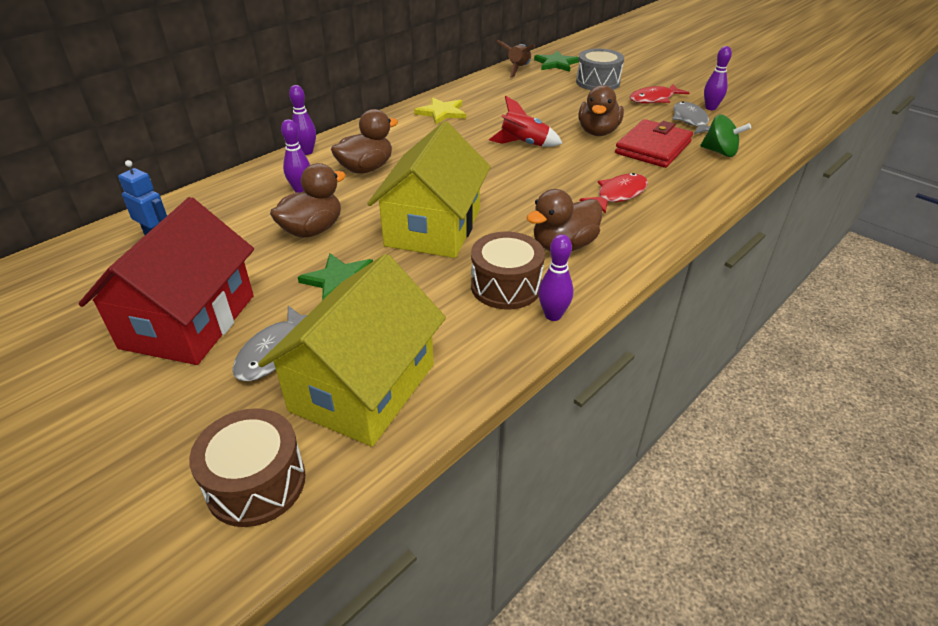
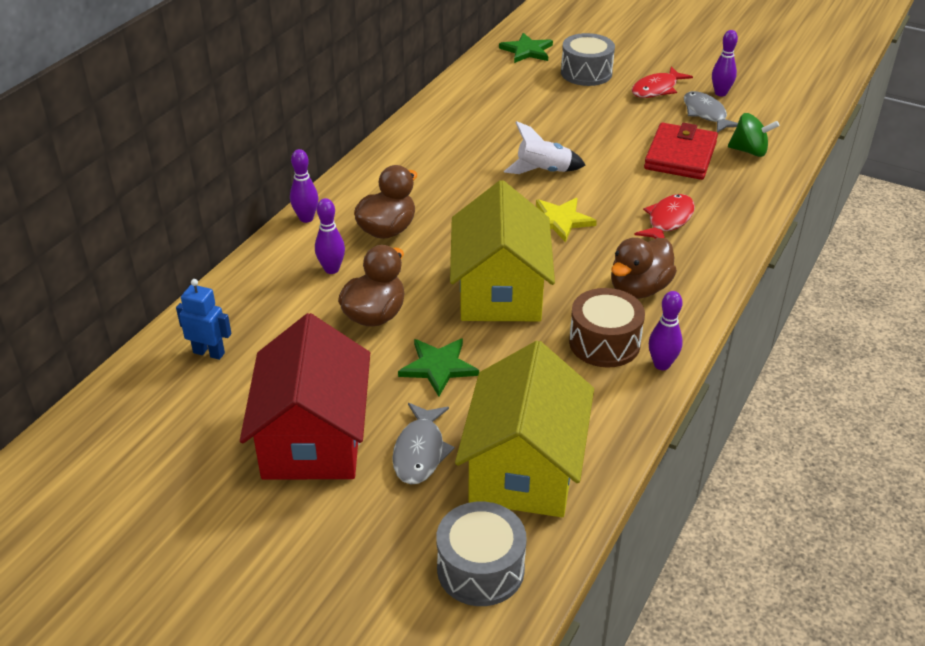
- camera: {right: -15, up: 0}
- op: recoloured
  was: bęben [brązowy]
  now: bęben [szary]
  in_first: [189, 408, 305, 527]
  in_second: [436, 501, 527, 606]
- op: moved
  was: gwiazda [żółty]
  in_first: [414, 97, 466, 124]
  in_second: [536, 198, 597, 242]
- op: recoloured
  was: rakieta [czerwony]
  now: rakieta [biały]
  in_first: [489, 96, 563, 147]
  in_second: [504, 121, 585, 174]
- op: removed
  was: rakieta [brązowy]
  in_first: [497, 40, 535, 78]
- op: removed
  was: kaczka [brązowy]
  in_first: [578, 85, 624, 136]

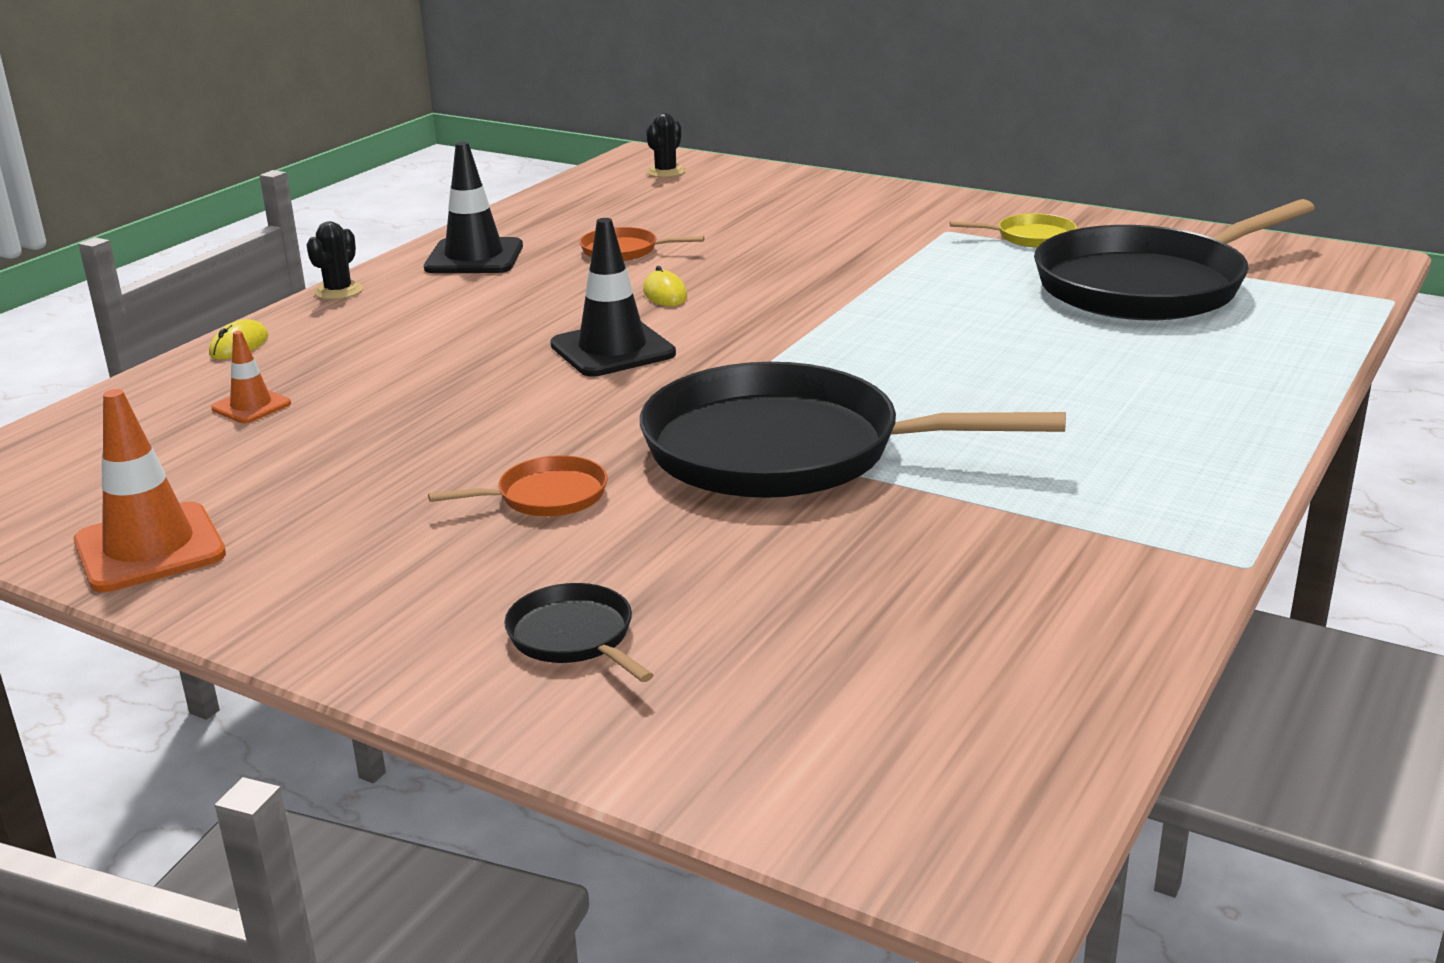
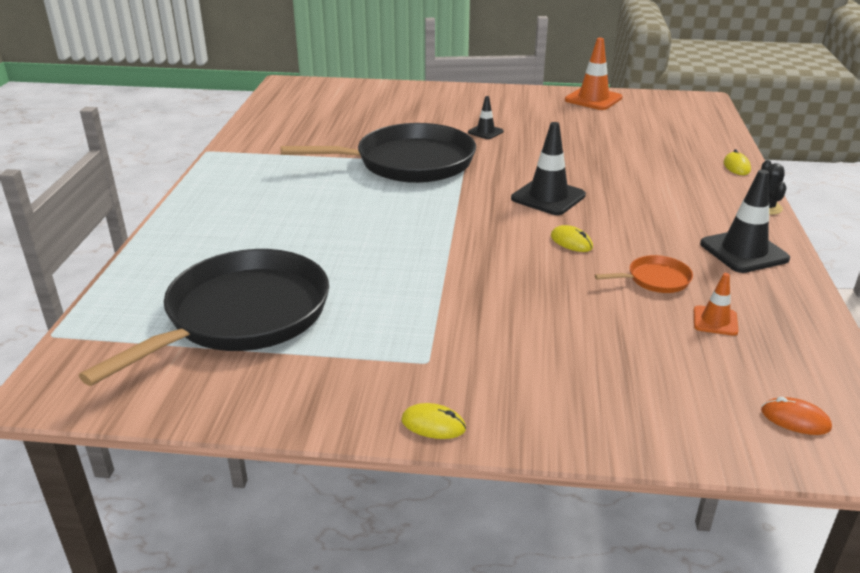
- camera: {right: 155, up: 5}
- op: moved
  was: pachołek [pomarańczowy]
  in_first: [211, 331, 291, 423]
  in_second: [694, 273, 739, 336]
- op: replaced
  was: patelnia [pomarańczowy]
  now: pachołek [czarny]
  in_first: [428, 455, 607, 517]
  in_second: [468, 96, 504, 139]
- op: removed
  was: patelnia [czarny]
  in_first: [504, 583, 653, 682]
- op: replaced
  was: kaktus [czarny]
  now: myszka [pomarańczowy]
  in_first: [646, 113, 685, 178]
  in_second: [761, 397, 832, 435]
- op: removed
  was: patelnia [żółty]
  in_first: [950, 213, 1077, 248]
- op: added
  now: myszka [żółty]
  in_second: [401, 403, 466, 439]

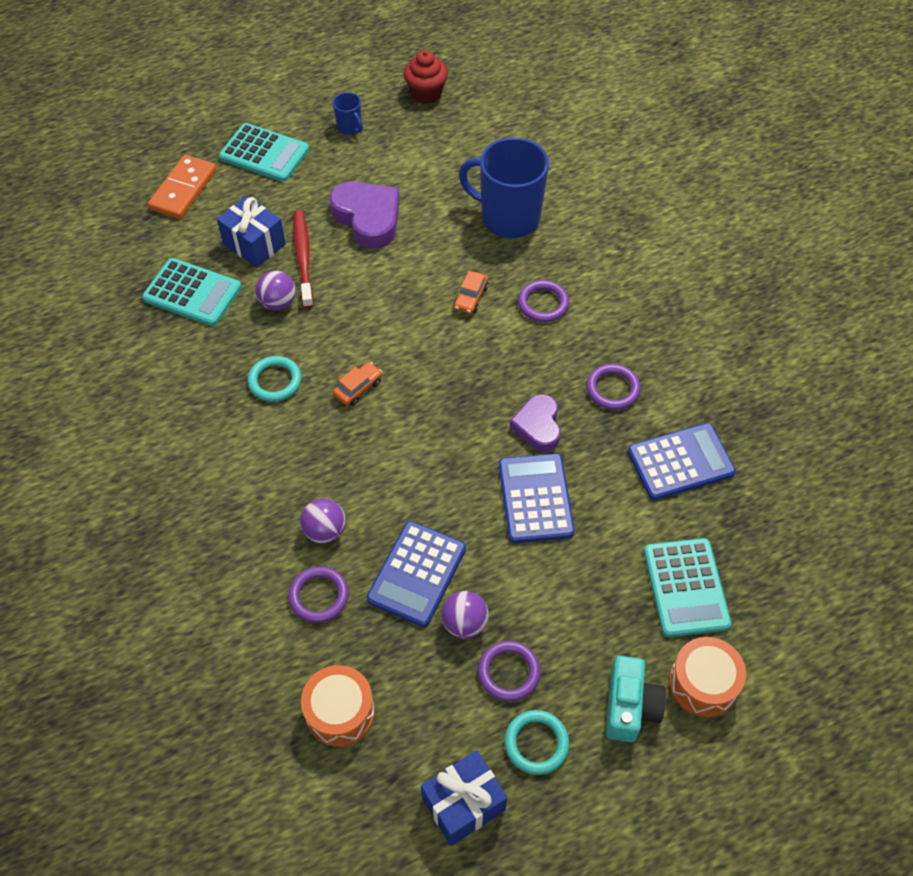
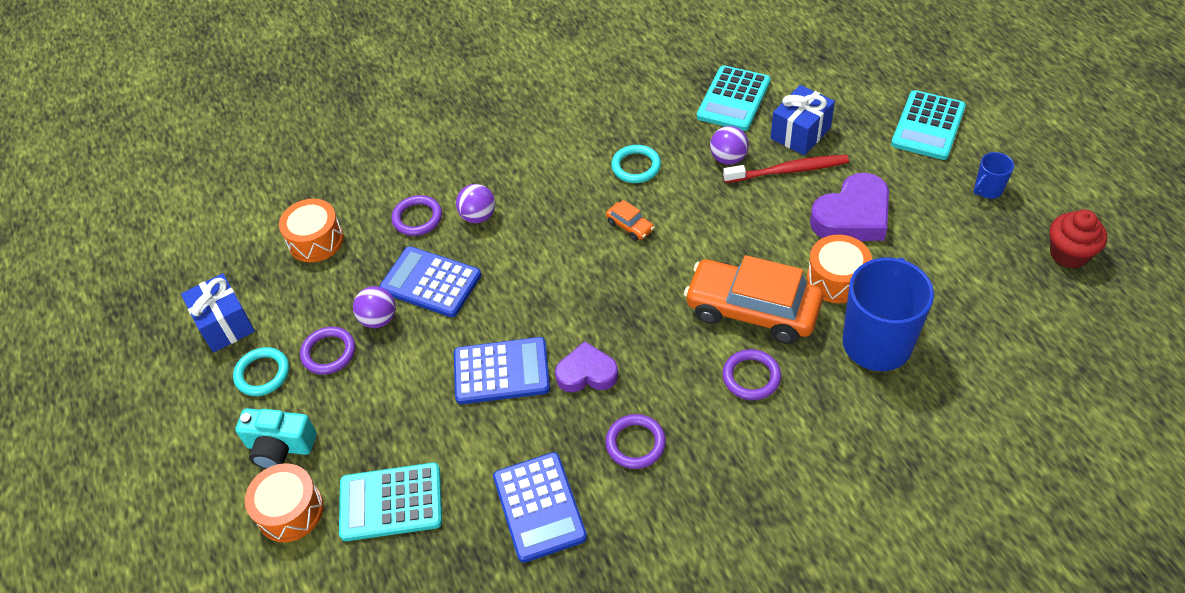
- camera: {right: 95, up: -5}
- op: removed
  was: kostka domina [pomarańczowy]
  in_first: [148, 155, 217, 219]
- op: resized
  was: samochód [pomarańczowy]
  in_first: [454, 271, 489, 314]
  in_second: [684, 255, 823, 344]
  ratio: 2.41
- op: added
  now: bęben [pomarańczowy]
  in_second: [807, 235, 872, 303]

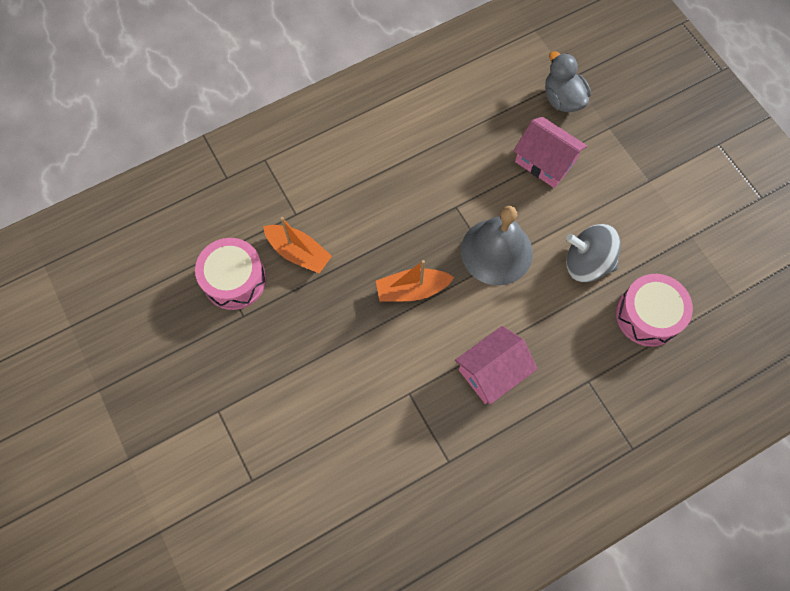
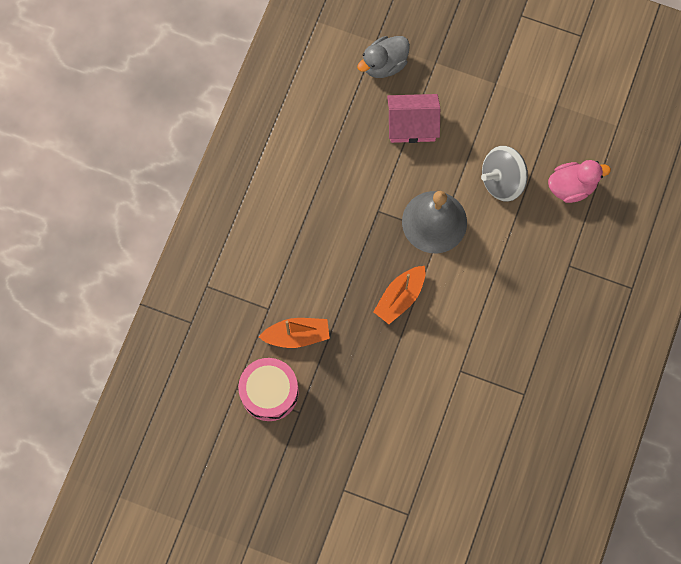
- camera: {right: -40, up: 5}
- op: removed
  was: domek [różowy]
  in_first: [455, 326, 537, 405]
- op: turned
  was: kaczka [szary]
  in_first: [545, 51, 591, 112]
  in_second: [357, 36, 410, 78]
  clockwise: -60
- op: replaced
  was: bęben [różowy]
  now: kaczka [różowy]
  in_first: [616, 274, 693, 347]
  in_second: [548, 160, 611, 203]

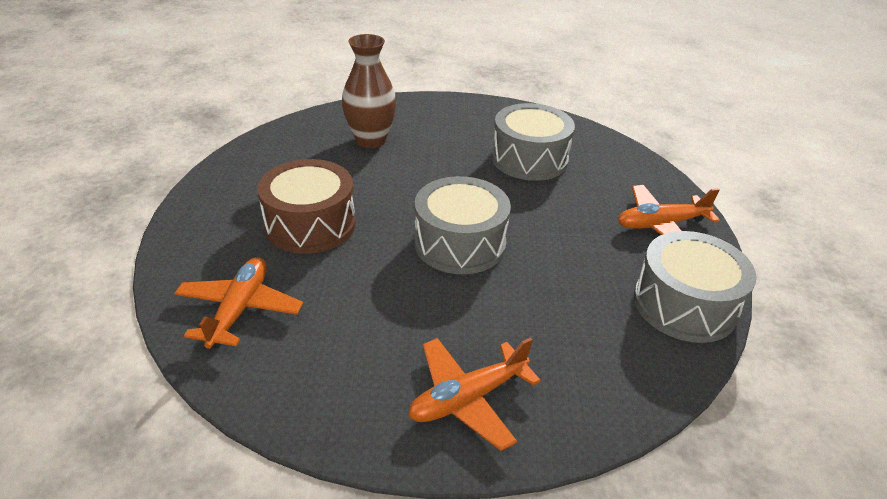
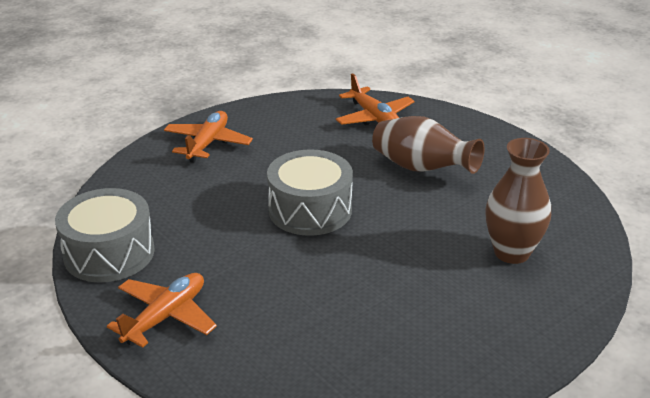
- camera: {right: 140, up: -5}
- op: replaced
  was: bęben [brązowy]
  now: wazon [brązowy]
  in_first: [257, 159, 356, 254]
  in_second: [372, 116, 484, 174]
- op: removed
  was: bęben [szary]
  in_first: [491, 103, 575, 181]

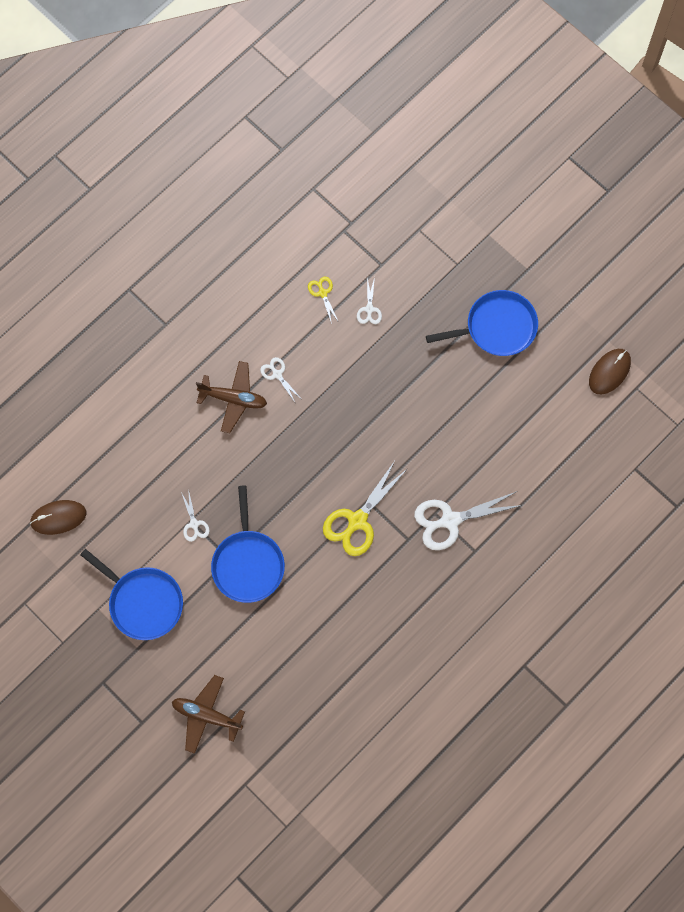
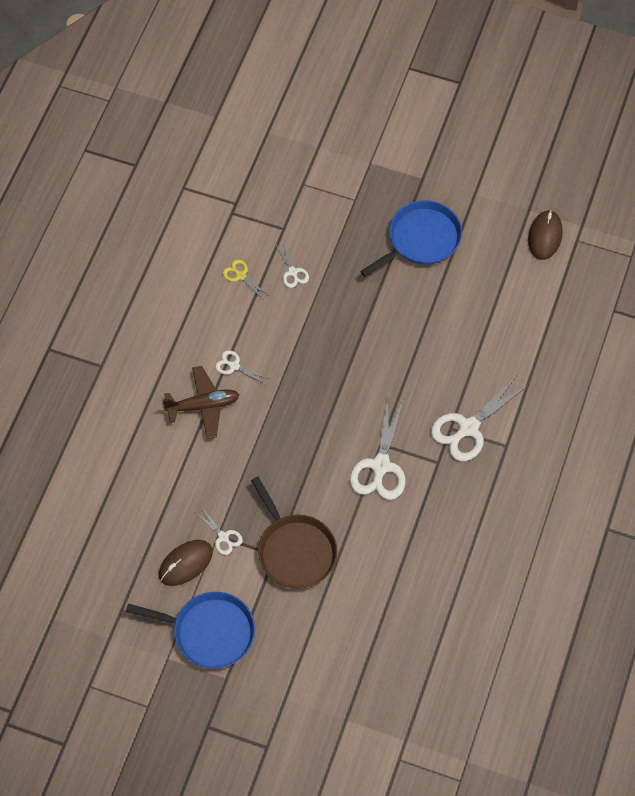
- camera: {right: -25, up: -10}
- op: moved
  was: myszka [brązowy]
  in_first: [30, 500, 86, 535]
  in_second: [159, 540, 213, 586]
- op: removed
  was: samolot [brązowy]
  in_first: [172, 675, 245, 754]
- op: recoloured
  was: patelnia [niebieski]
  now: patelnia [brązowy]
  in_first: [211, 486, 285, 603]
  in_second: [251, 477, 338, 589]
- op: recoloured
  was: nożyczki [żółty]
  now: nożyczki [biały]
  in_first: [323, 461, 408, 556]
  in_second: [350, 397, 405, 500]

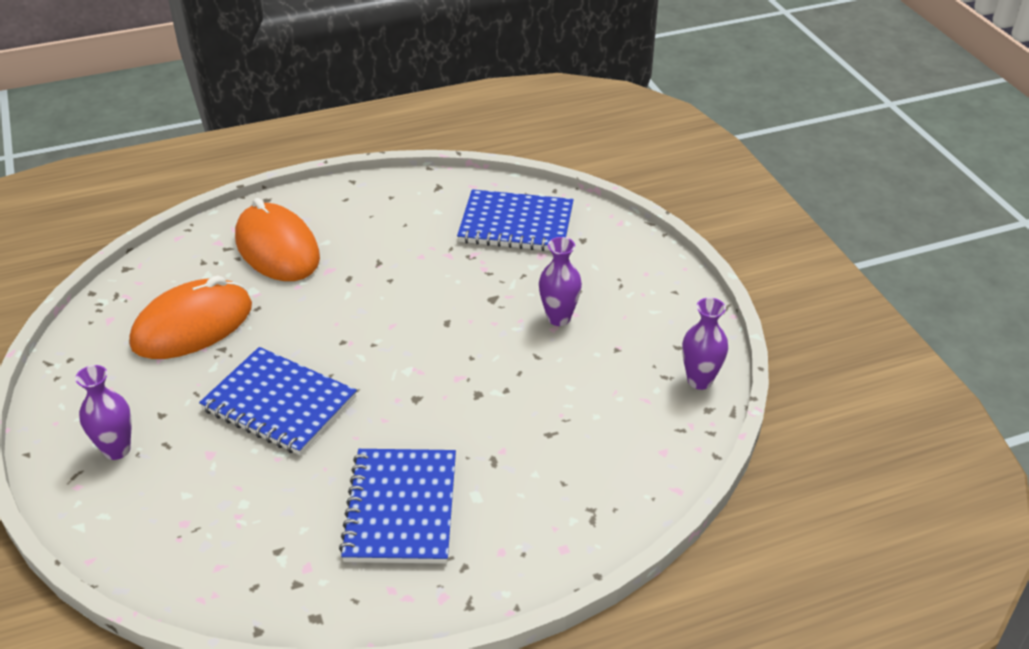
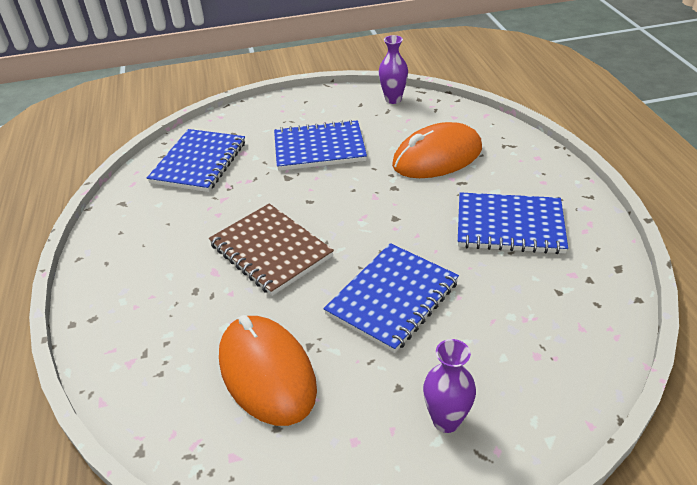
- camera: {right: -80, up: 0}
- op: moved
  was: myszka [pomarańczowy]
  in_first: [235, 198, 320, 281]
  in_second: [392, 122, 482, 178]
- op: replaced
  was: wazon [fioletowy]
  now: zeszyt [niebieski]
  in_first: [539, 237, 582, 326]
  in_second: [274, 119, 367, 171]
- op: added
  now: zeszyt [brązowy]
  in_second: [209, 204, 334, 296]

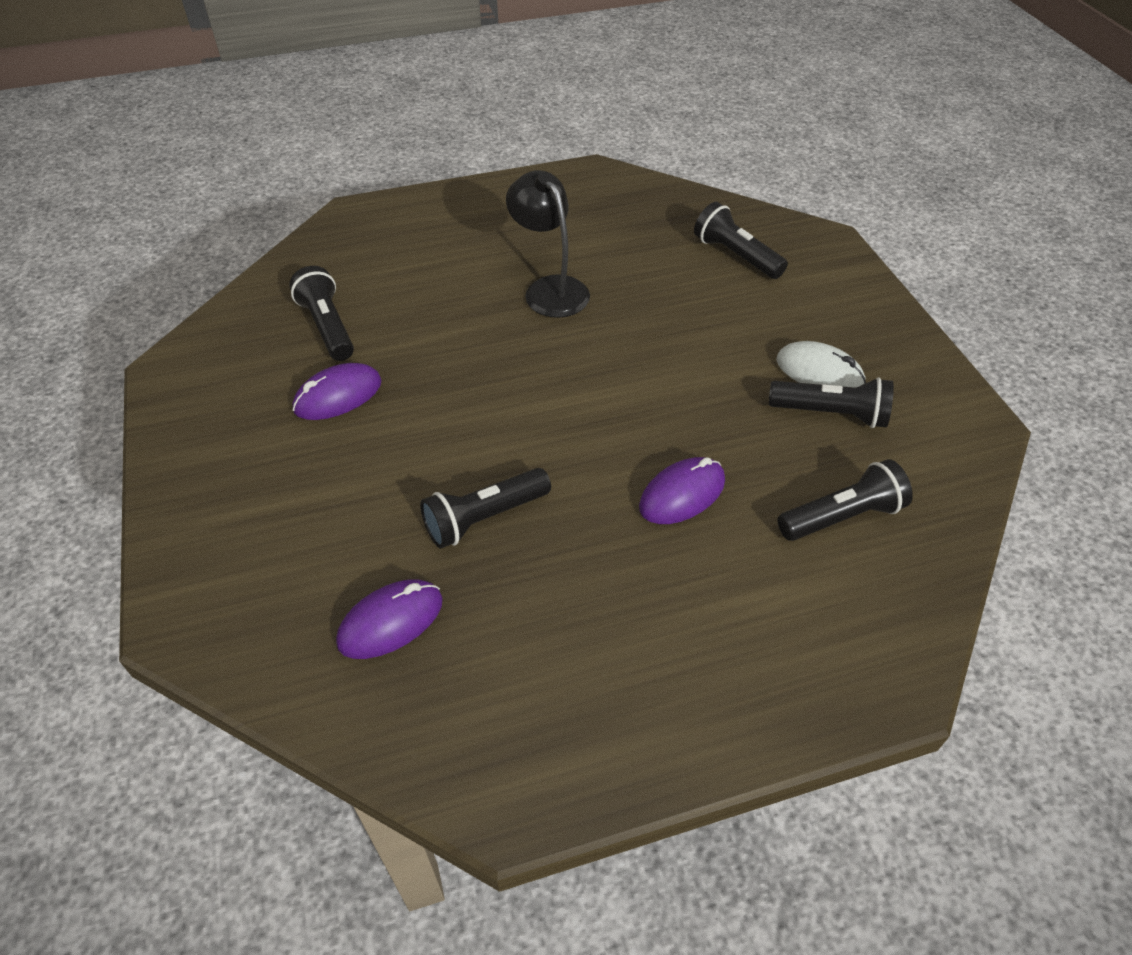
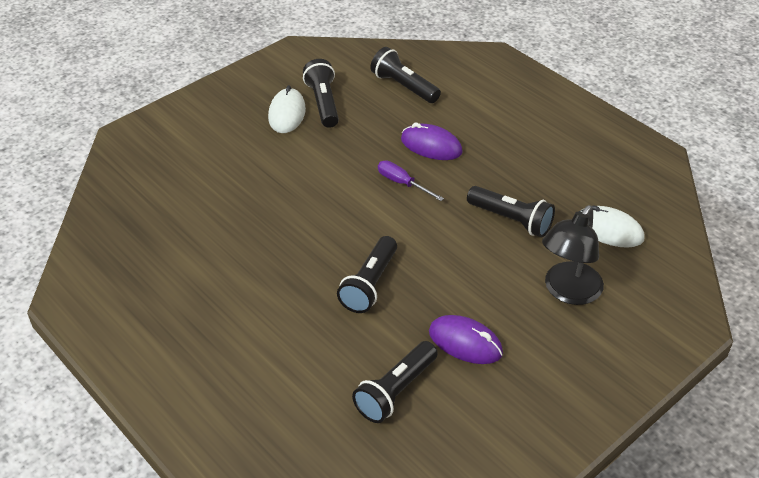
- camera: {right: -115, up: -5}
- op: recoloured
  was: myszka [fioletowy]
  now: myszka [biały]
  in_first: [336, 579, 443, 659]
  in_second: [579, 205, 645, 248]
- op: moved
  was: lampka [czarny]
  in_first: [506, 170, 590, 318]
  in_second: [542, 205, 604, 305]
- op: moved
  was: latarka [czarny]
  in_first: [694, 202, 788, 279]
  in_second: [337, 236, 397, 313]
- op: added
  now: śrubokręt [fioletowy]
  in_second: [378, 161, 444, 201]

